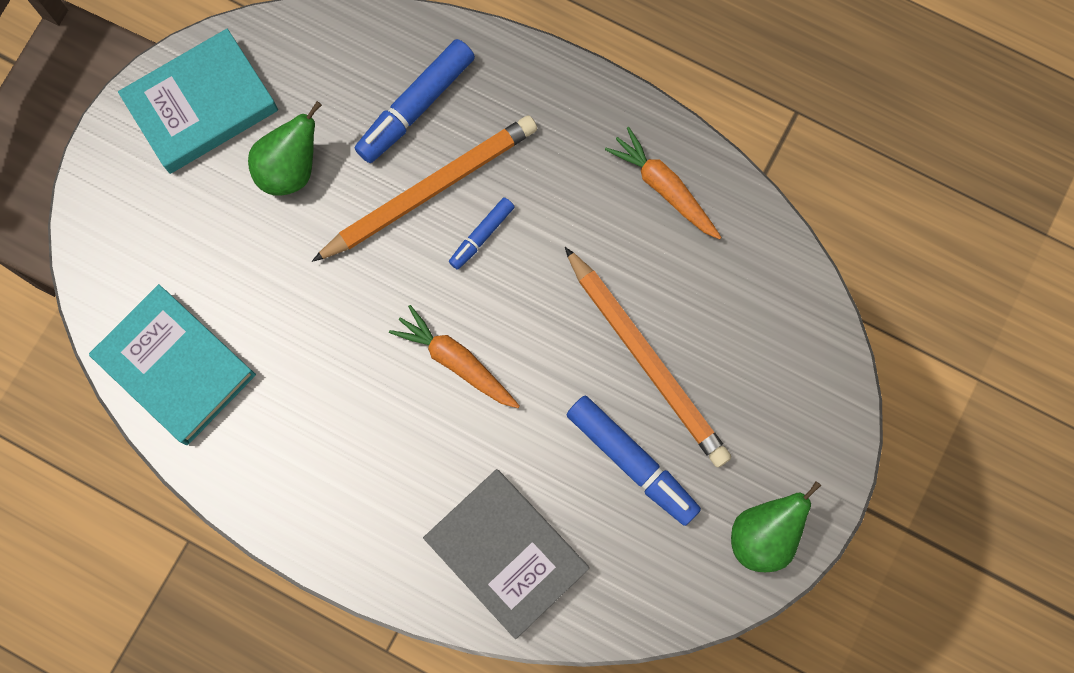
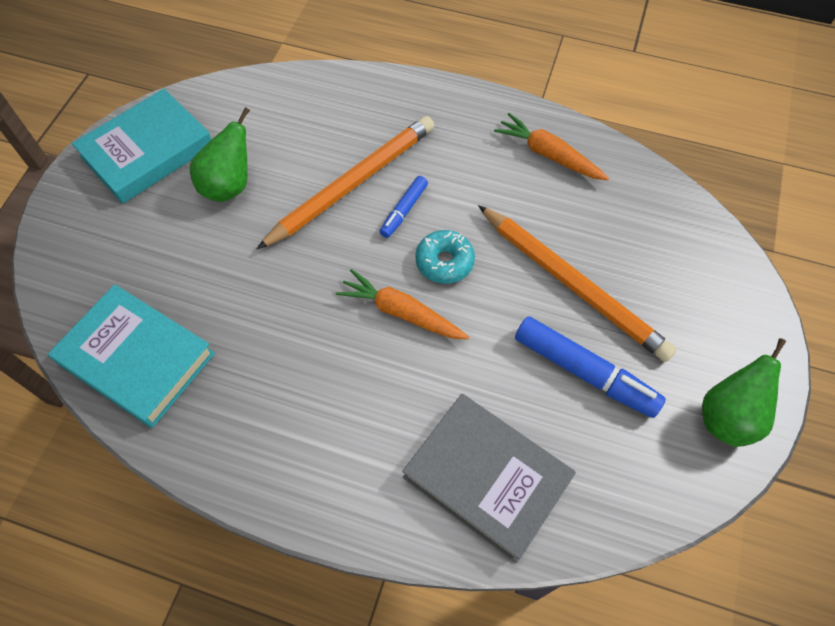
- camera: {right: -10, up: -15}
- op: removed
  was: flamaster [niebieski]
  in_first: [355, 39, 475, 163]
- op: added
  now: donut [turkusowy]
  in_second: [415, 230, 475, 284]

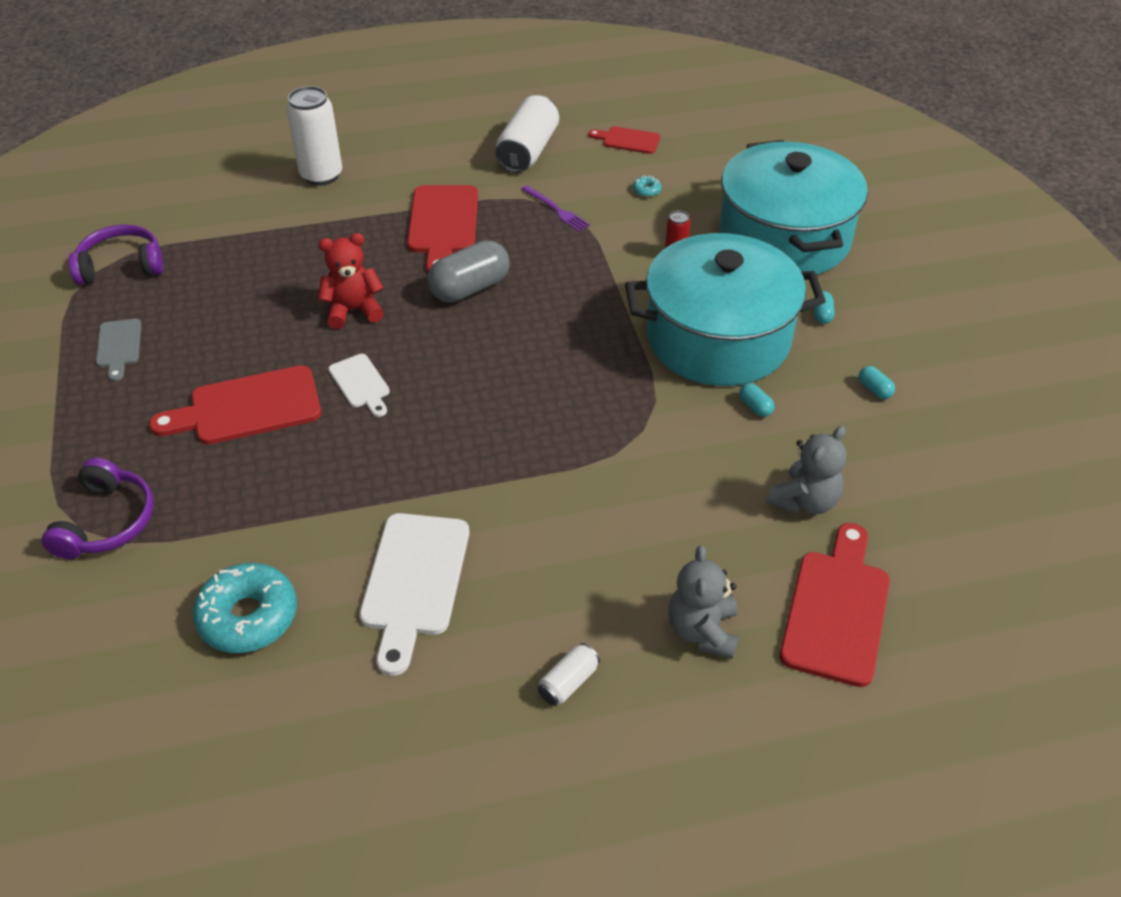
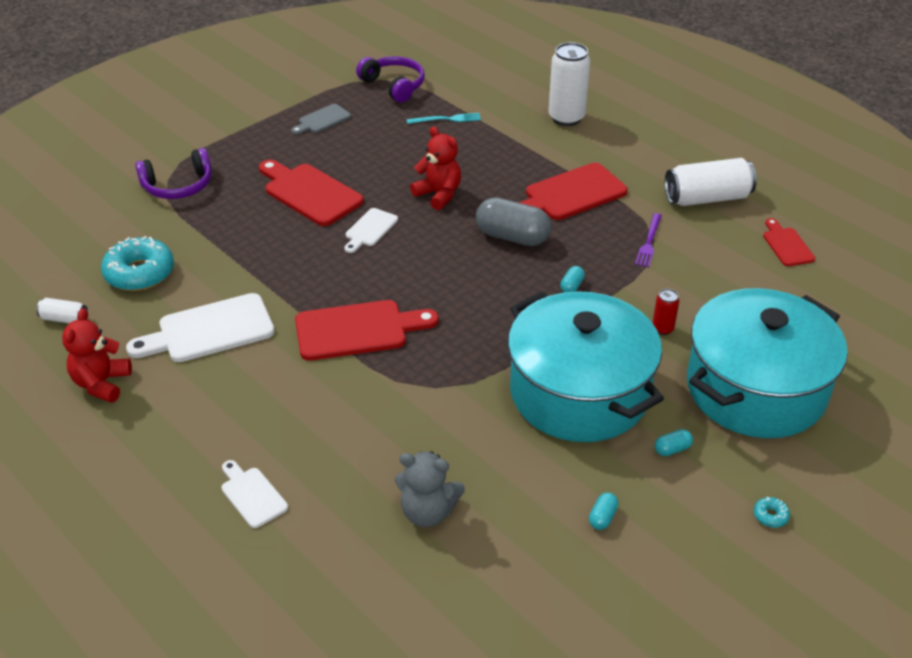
- camera: {right: 60, up: -5}
- op: moved
  was: puszka [biały]
  in_first: [538, 643, 600, 706]
  in_second: [36, 298, 88, 323]
- op: moved
  was: donut [turkusowy]
  in_first: [633, 176, 661, 197]
  in_second: [754, 497, 790, 528]
- op: replaced
  was: miś [szary]
  now: deska do krojenia [biały]
  in_first: [668, 545, 739, 659]
  in_second: [222, 460, 288, 528]
- op: moved
  was: kapsułka [turkusowy]
  in_first: [739, 383, 774, 417]
  in_second: [560, 266, 585, 292]
- op: moved
  was: deska do krojenia [czerwony]
  in_first: [780, 523, 890, 687]
  in_second: [295, 300, 439, 361]
- op: added
  now: miś [czerwony]
  in_second: [62, 308, 132, 403]
- op: added
  now: widelec [turkusowy]
  in_second: [407, 113, 481, 124]

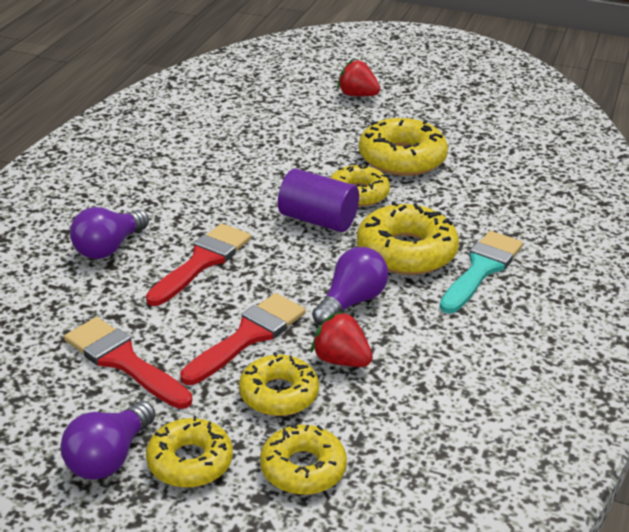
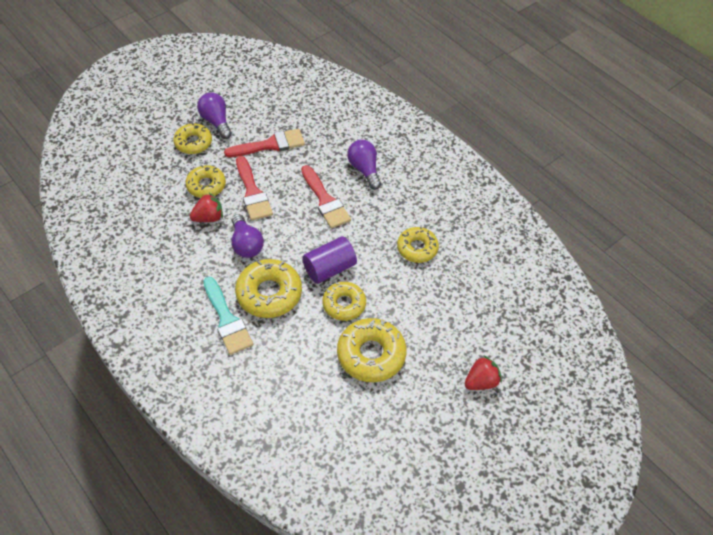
- camera: {right: 120, up: 20}
- op: moved
  was: donut [żółty]
  in_first: [260, 423, 347, 495]
  in_second: [397, 226, 439, 263]

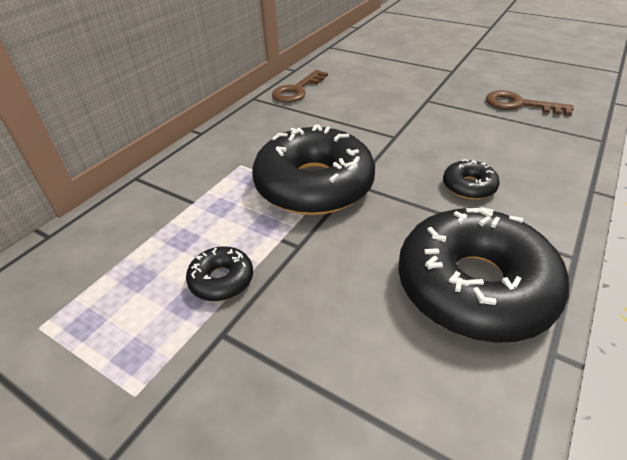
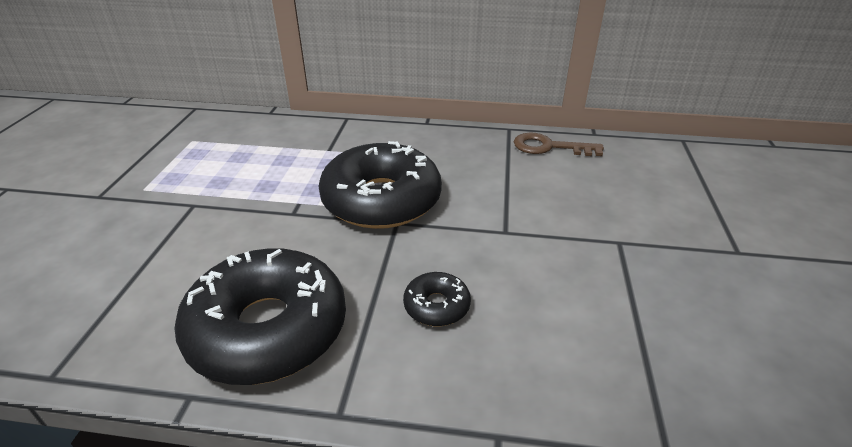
- camera: {right: 65, up: -5}
- op: removed
  was: donut [czarny]
  in_first: [186, 246, 253, 301]
- op: removed
  was: klucz [brązowy]
  in_first: [486, 90, 574, 116]

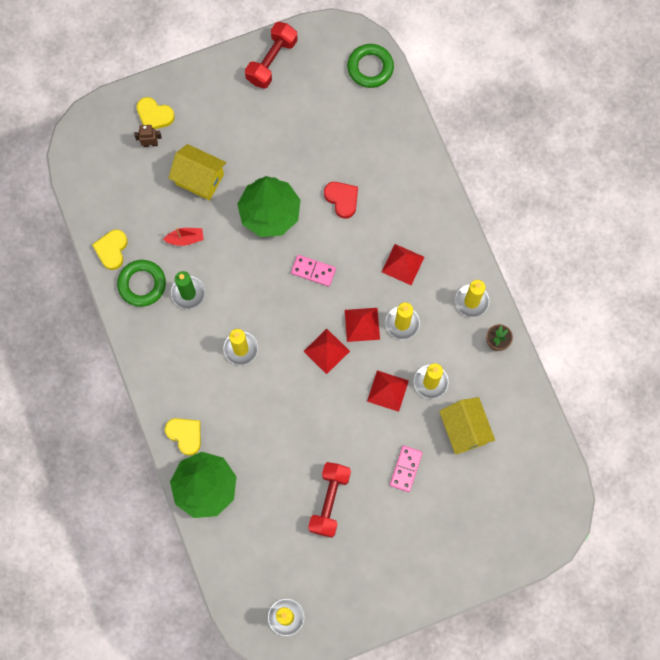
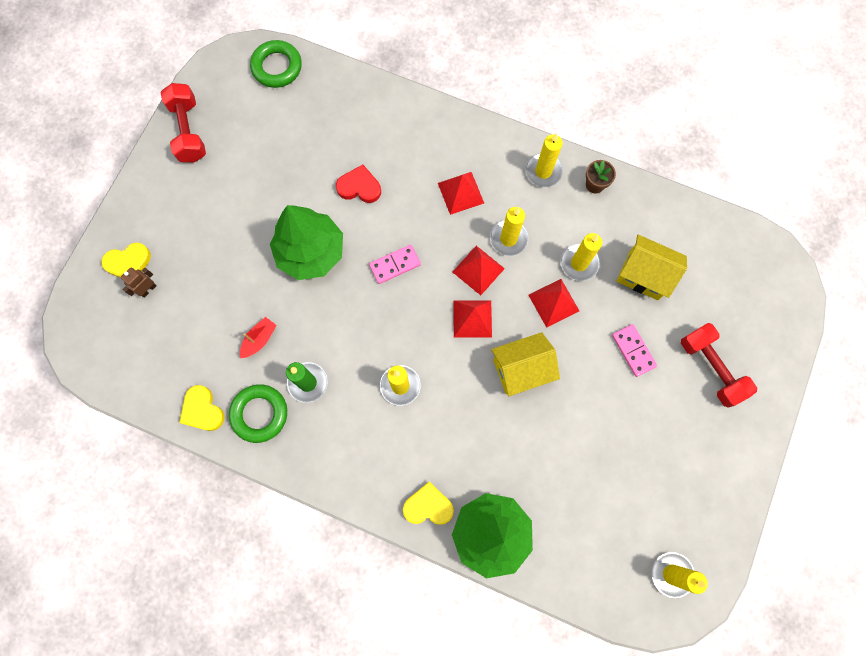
- camera: {right: -45, up: 0}
- op: moved
  was: domek [żółty]
  in_first: [168, 144, 226, 200]
  in_second: [491, 332, 560, 396]
- op: moved
  was: hantel [czerwony]
  in_first: [308, 462, 351, 538]
  in_second: [681, 323, 757, 408]

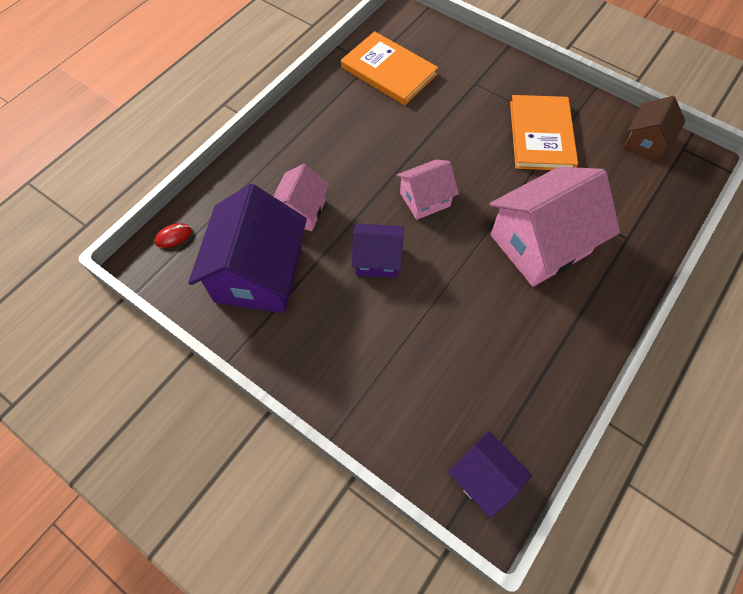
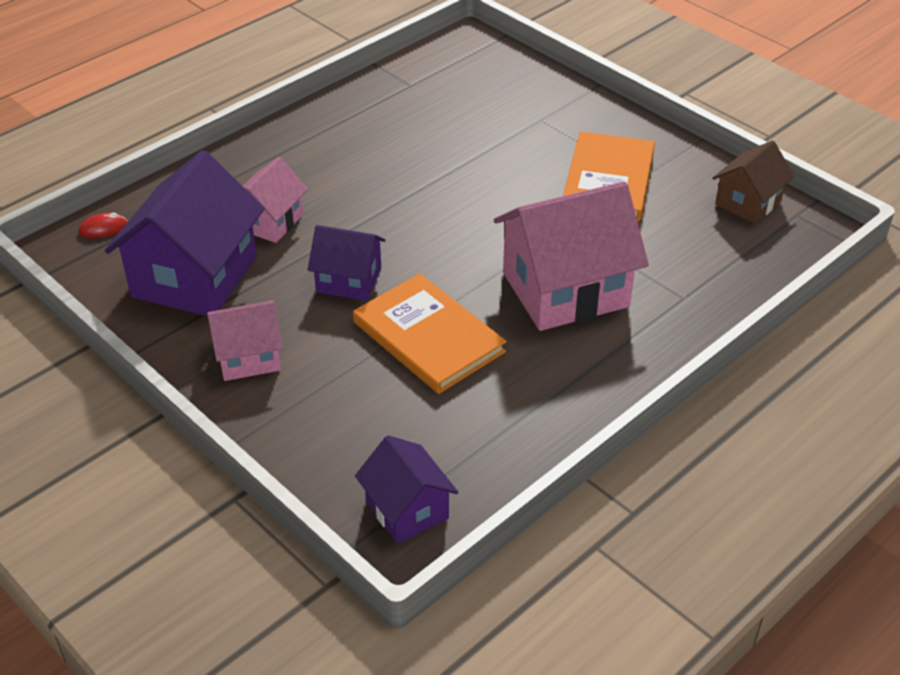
- camera: {right: 10, up: -20}
- op: moved
  was: książka [pomarańczowy]
  in_first: [341, 31, 438, 105]
  in_second: [353, 273, 507, 394]
- op: moved
  was: domek [różowy]
  in_first: [396, 160, 459, 220]
  in_second: [207, 300, 283, 381]

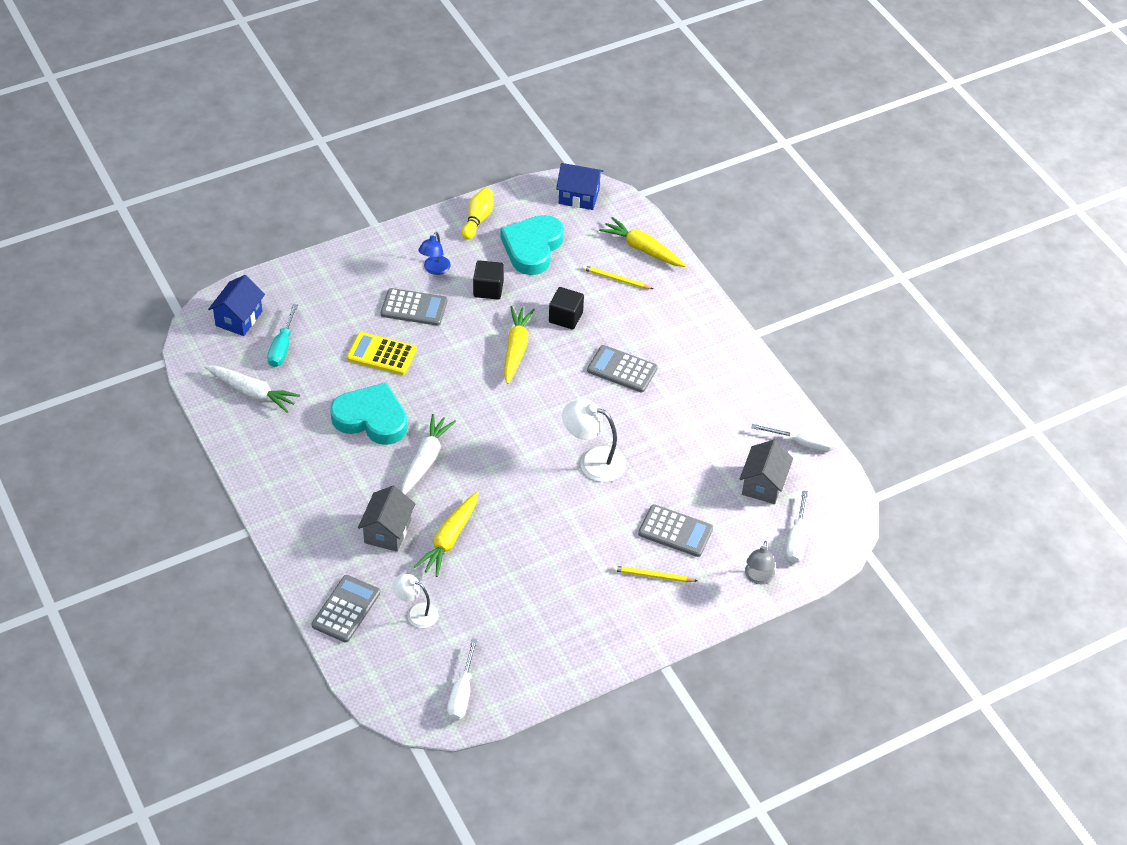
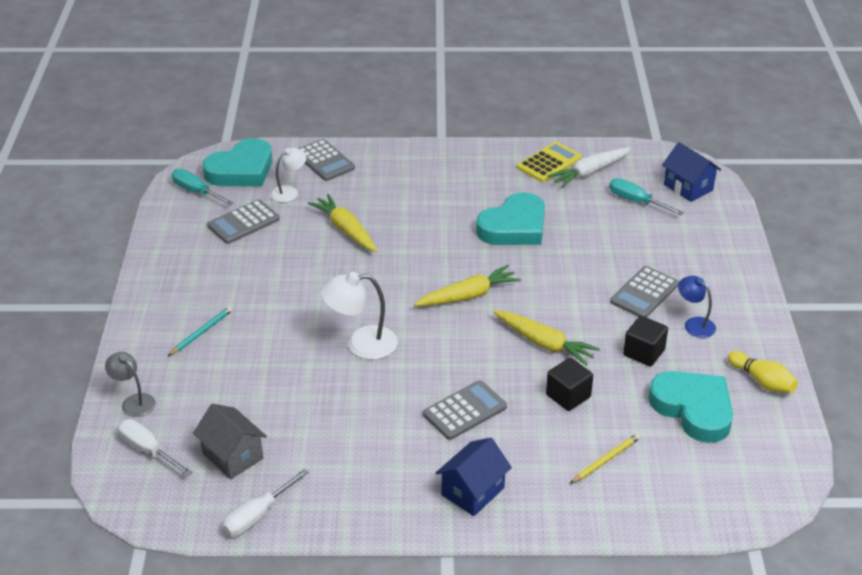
- camera: {right: 120, up: -10}
- op: moved
  was: kalkulator [żółty]
  in_first: [347, 332, 417, 375]
  in_second: [517, 142, 582, 183]
- op: removed
  was: domek [szary]
  in_first: [358, 486, 415, 552]
- op: removed
  was: marchewka [biały]
  in_first: [401, 414, 456, 495]
- op: recoloured
  was: śrubokręt [biały]
  now: śrubokręt [turkusowy]
  in_first: [447, 639, 477, 721]
  in_second: [172, 169, 234, 205]
- op: moved
  was: domek [niebieski]
  in_first: [556, 163, 603, 210]
  in_second: [436, 438, 512, 516]
- op: turned
  was: lampka [biały]
  in_first: [562, 399, 626, 482]
  in_second: [320, 272, 398, 360]
  clockwise: -150
- op: moved
  was: marchewka [żółty]
  in_first: [599, 217, 687, 267]
  in_second: [414, 265, 521, 306]
- op: recoloured
  was: ołówek [żółty]
  now: ołówek [turkusowy]
  in_first: [612, 565, 697, 582]
  in_second: [168, 306, 233, 356]
- op: moved
  was: kalkulator [szary]
  in_first: [638, 504, 713, 557]
  in_second: [207, 199, 280, 244]
- op: added
  now: serce [turkusowy]
  in_second: [203, 138, 272, 186]

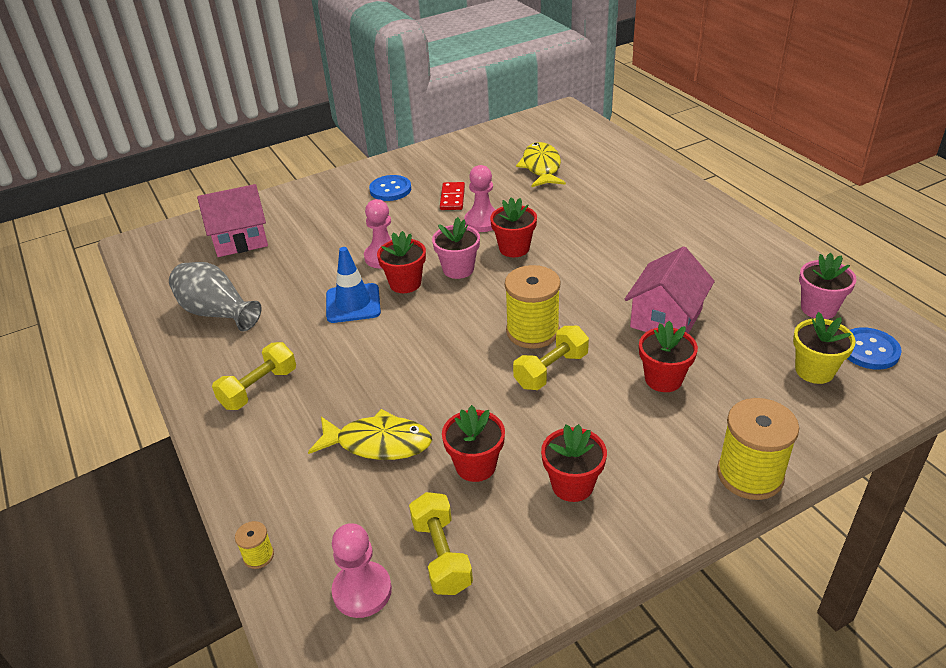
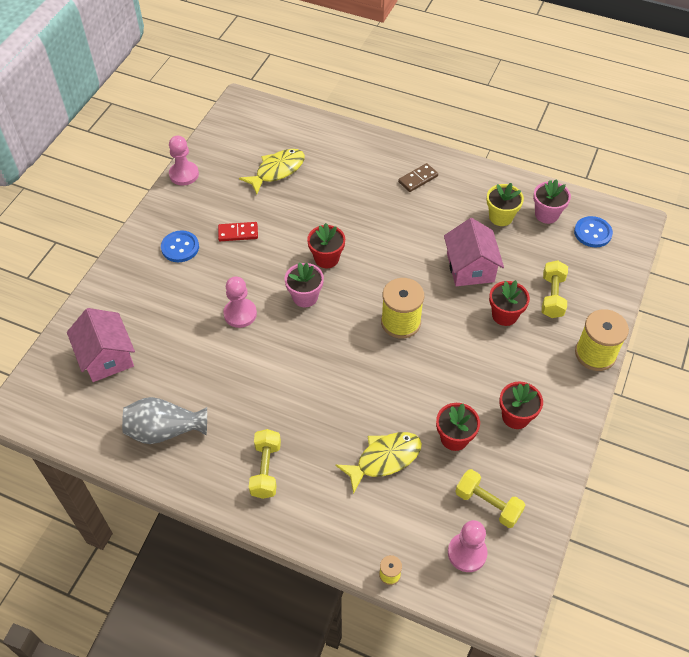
- camera: {right: -40, up: 15}
- op: turned
  was: domek [różowy]
  in_first: [197, 184, 268, 257]
  in_second: [67, 308, 135, 382]
  clockwise: -60
- op: removed
  was: pachołek [niebieski]
  in_first: [326, 247, 381, 323]
- op: removed
  was: doniczka [czerwony]
  in_first: [377, 231, 426, 293]
- op: turned
  was: kostka domina [czerwony]
  in_first: [440, 182, 465, 210]
  in_second: [218, 222, 258, 241]
  clockwise: -60
- op: moved
  was: pionek [różowy]
  in_first: [464, 165, 496, 232]
  in_second: [169, 136, 199, 186]
- op: moved
  was: hantel [żółty]
  in_first: [513, 326, 589, 390]
  in_second: [542, 260, 568, 318]
- op: turned
  was: ryba [żółty]
  in_first: [516, 142, 566, 187]
  in_second: [239, 149, 305, 194]
  clockwise: 90
- op: moved
  was: doniczka [żółty]
  in_first: [793, 312, 856, 384]
  in_second: [487, 183, 524, 226]
- op: added
  now: kostka domina [brązowy]
  in_second: [398, 163, 438, 192]

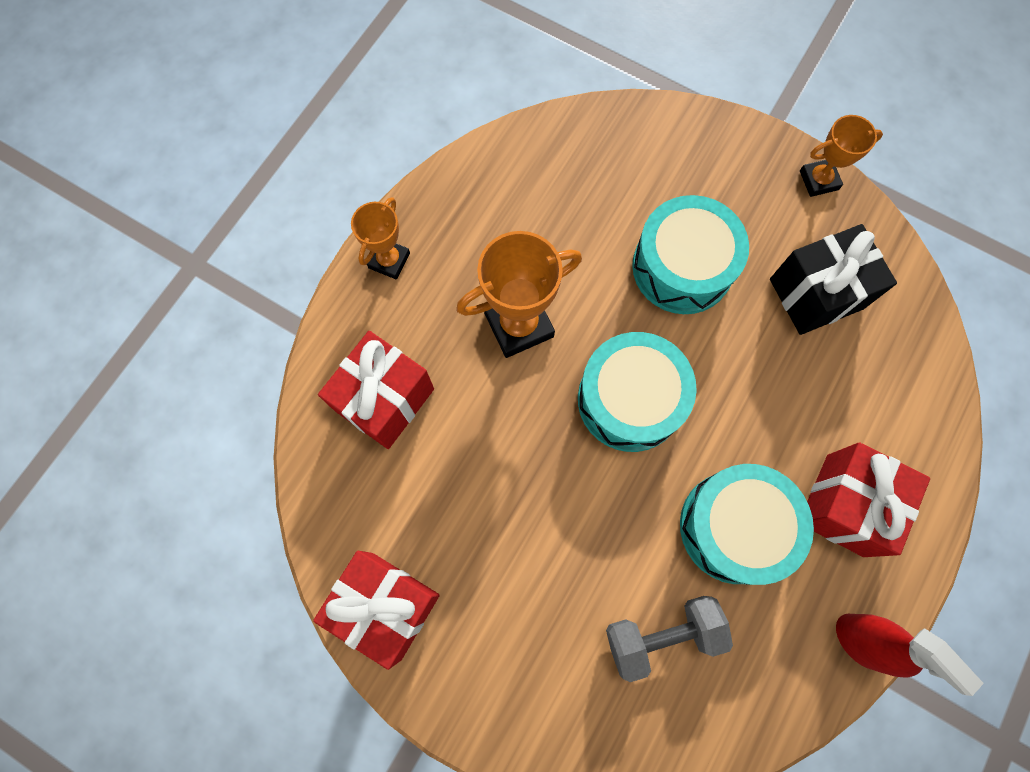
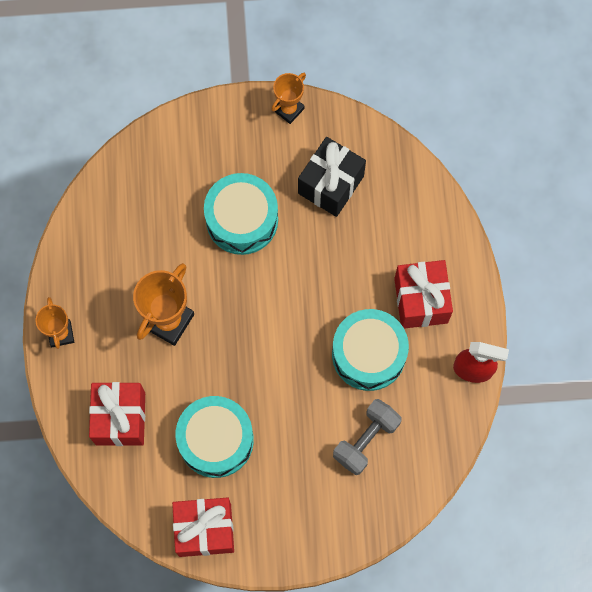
- camera: {right: -35, up: 0}
- op: moved
  was: bęben [turkusowy]
  in_first: [578, 332, 697, 452]
  in_second: [176, 396, 254, 478]

